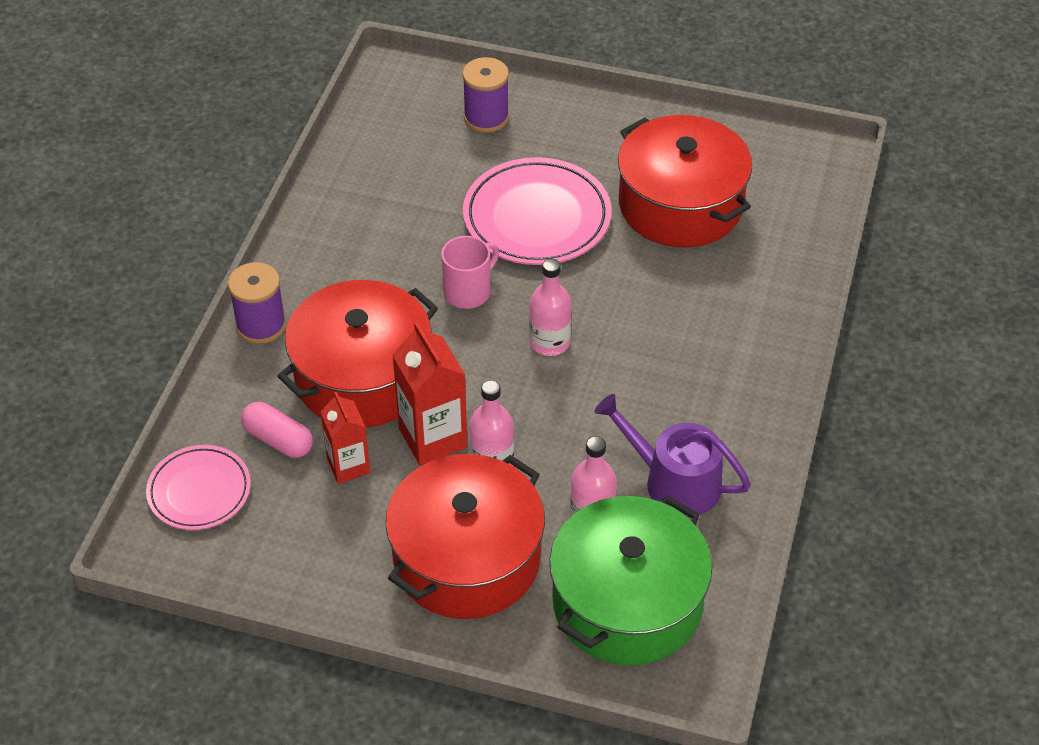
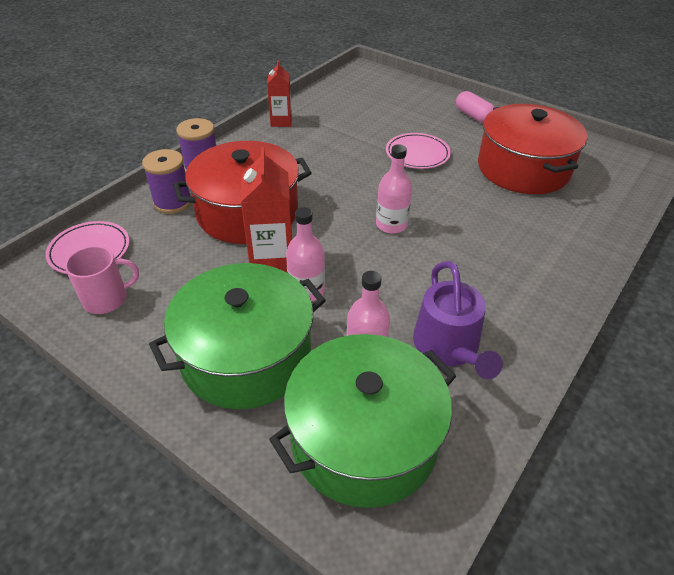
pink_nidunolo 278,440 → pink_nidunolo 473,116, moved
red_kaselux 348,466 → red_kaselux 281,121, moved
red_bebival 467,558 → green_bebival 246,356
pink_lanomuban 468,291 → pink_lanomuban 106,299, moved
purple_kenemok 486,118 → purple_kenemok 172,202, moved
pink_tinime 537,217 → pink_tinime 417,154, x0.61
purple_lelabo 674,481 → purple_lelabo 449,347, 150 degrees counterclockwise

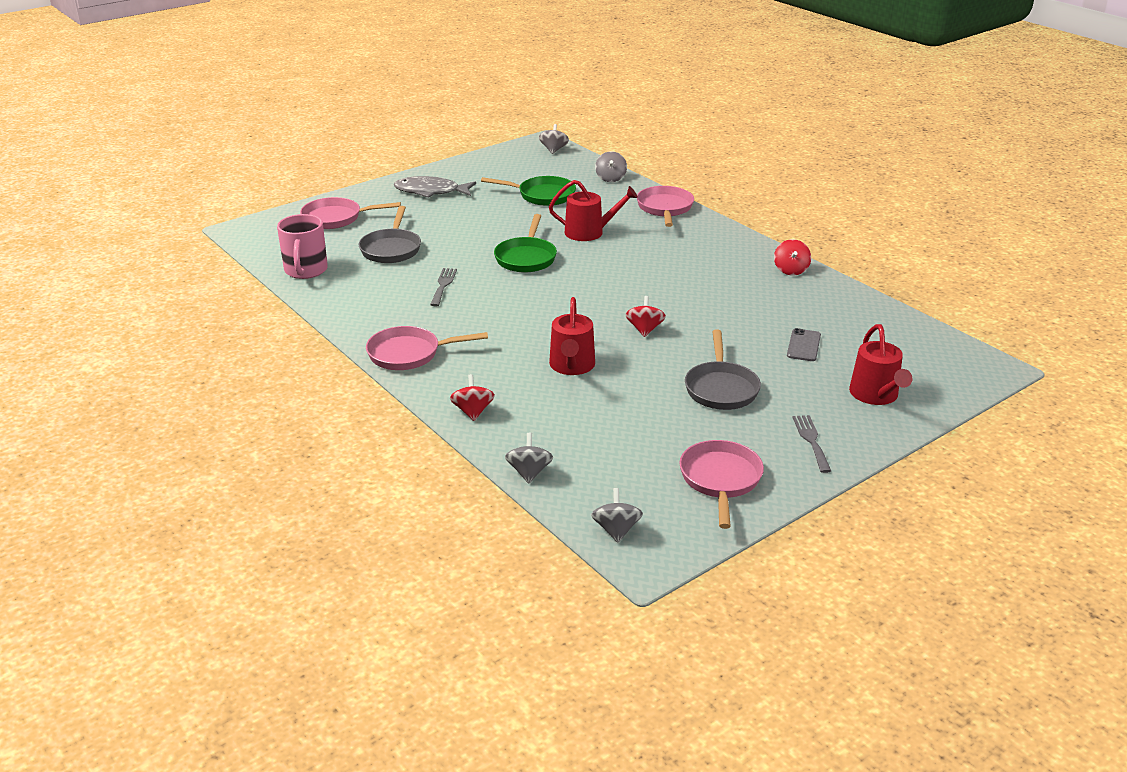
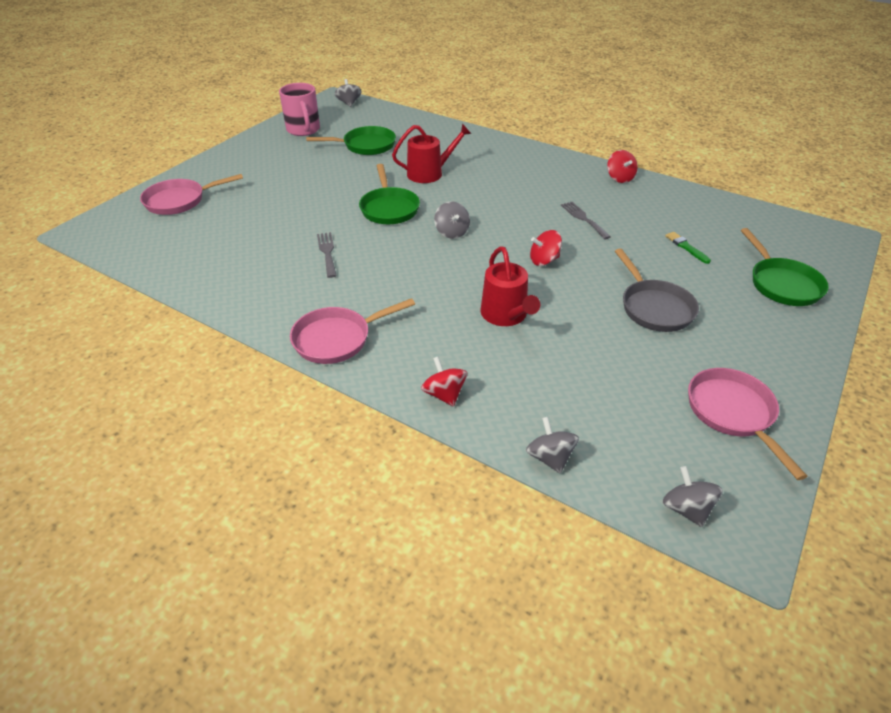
pink_lanomuban 305,270 → pink_lanomuban 303,130, moved
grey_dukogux 391,249 → -
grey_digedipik 431,191 → -
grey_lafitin 610,178 → grey_lafitin 452,232, moved
red_lafitin 644,329 → red_lafitin 544,260, 90 degrees counterclockwise
pink_dukogux 665,208 → -
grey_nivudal 803,345 → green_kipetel 686,247
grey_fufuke 811,440 → grey_fufuke 583,219, moved
red_lelabo 876,395 → green_dukogux 781,284

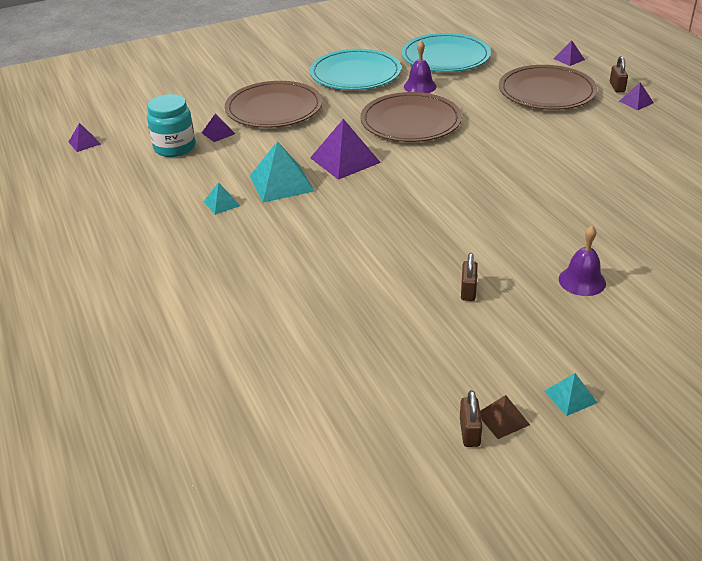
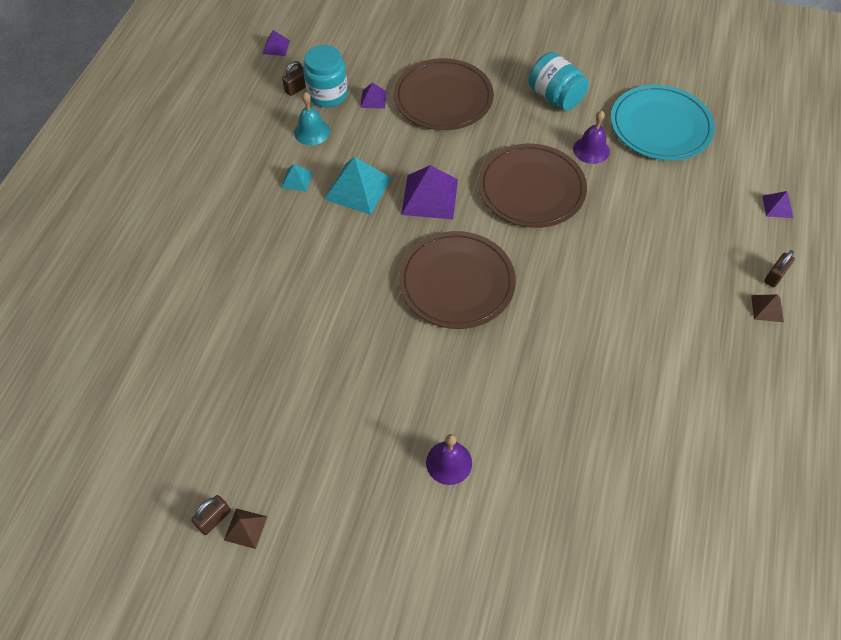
turquoise_tinime 355,74 → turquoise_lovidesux 555,97
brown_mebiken 468,291 → brown_mebiken 297,88, moved
brown_tinime 546,92 → brown_tinime 456,282, moved
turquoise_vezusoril 570,396 → -
purple_vezusoril 636,102 → brown_vezusoril 767,308
- → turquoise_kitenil 312,132

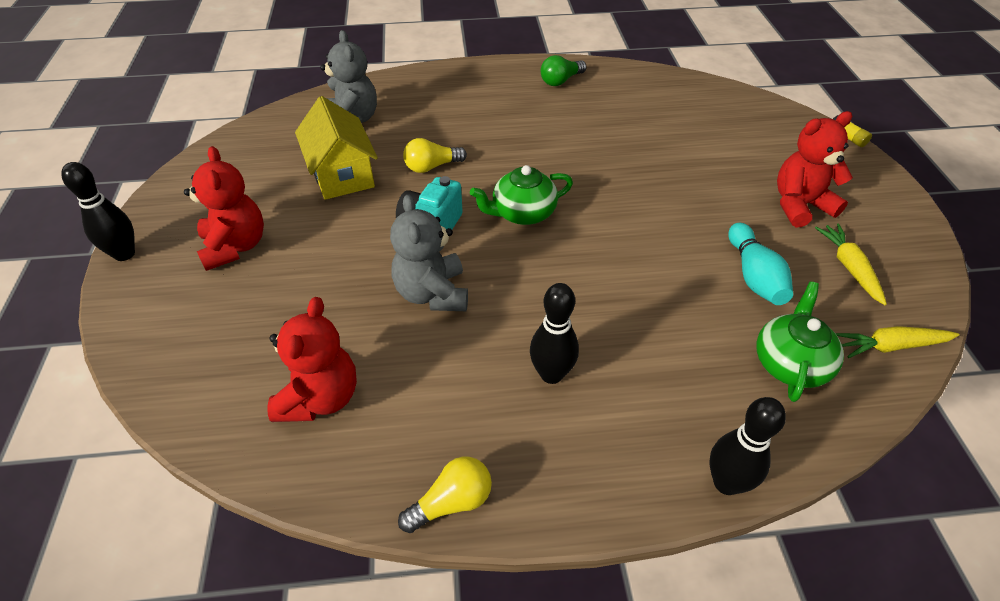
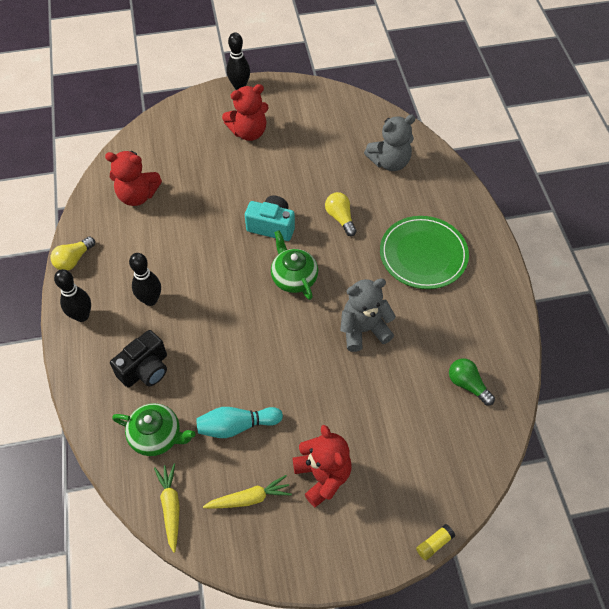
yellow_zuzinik 342,174 → -
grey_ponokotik 432,293 → grey_ponokotik 363,330, moved
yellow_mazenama 452,502 → yellow_mazenama 74,260, 75 degrees clockwise
green_mazenama 561,81 → green_mazenama 467,384, moved
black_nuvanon 726,483 → black_nuvanon 82,316, moved
- → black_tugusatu 145,369
- → green_tinime 423,254

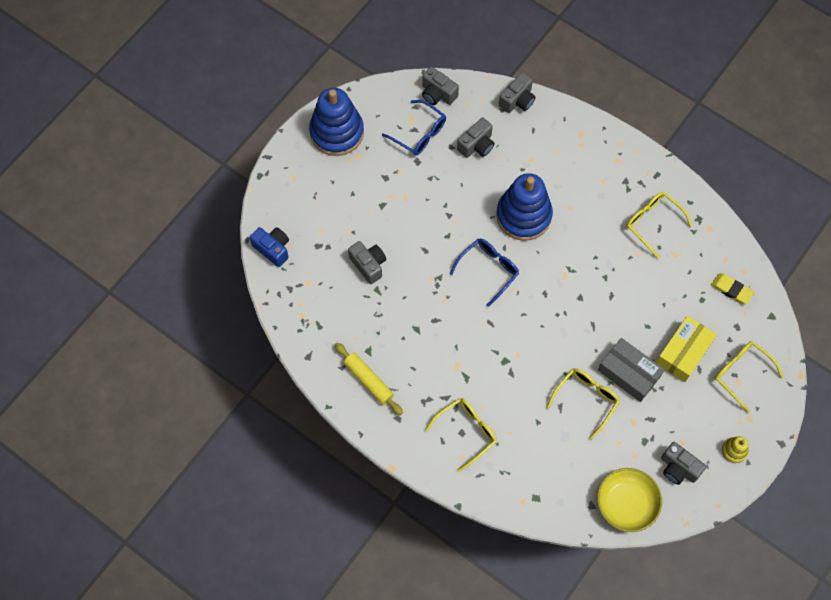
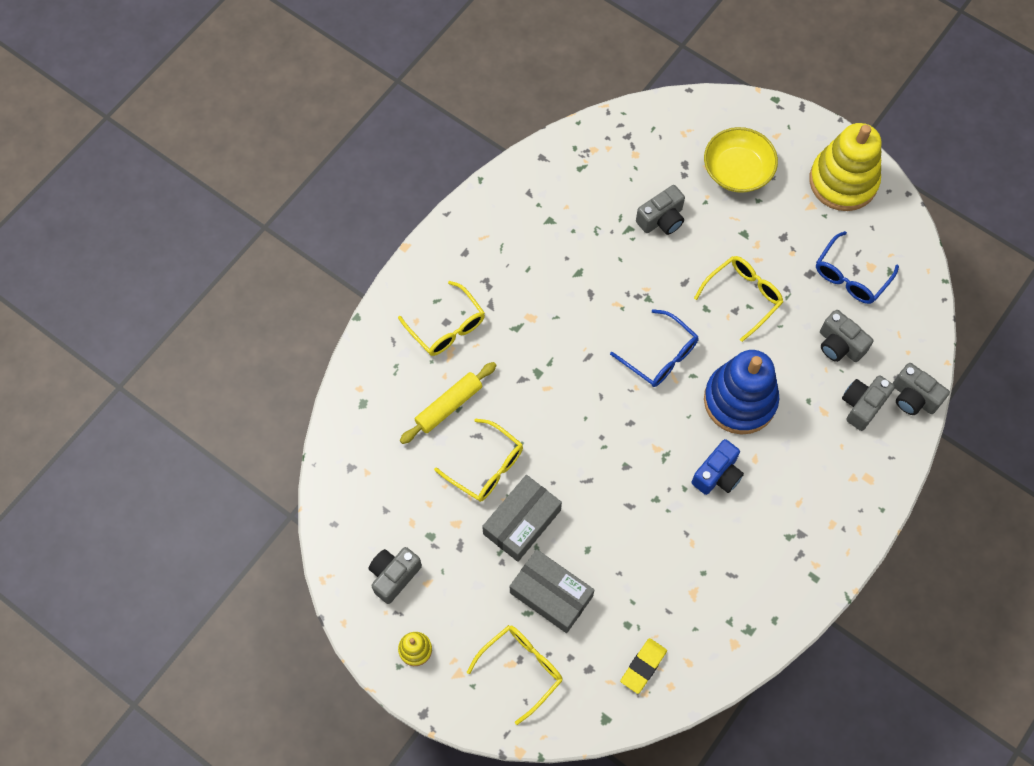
blue_tugusatu 273,249 → blue_tugusatu 717,475, moved
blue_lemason 337,132 → yellow_lemason 843,181
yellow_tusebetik 368,380 → yellow_tusebetik 449,406, moved
grey_tugusatu 437,94 → grey_tugusatu 862,405, moved
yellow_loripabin 626,504 → yellow_loripabin 737,170, moved
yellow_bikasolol 652,223 → yellow_bikasolol 743,296, moved
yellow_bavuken 684,352 → grey_bavuken 551,594

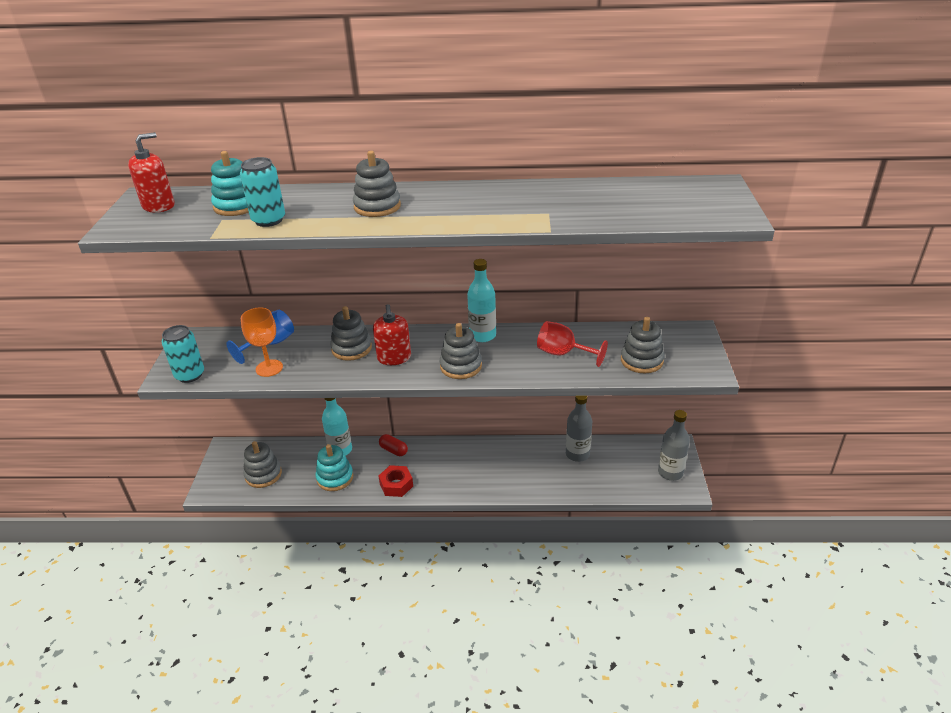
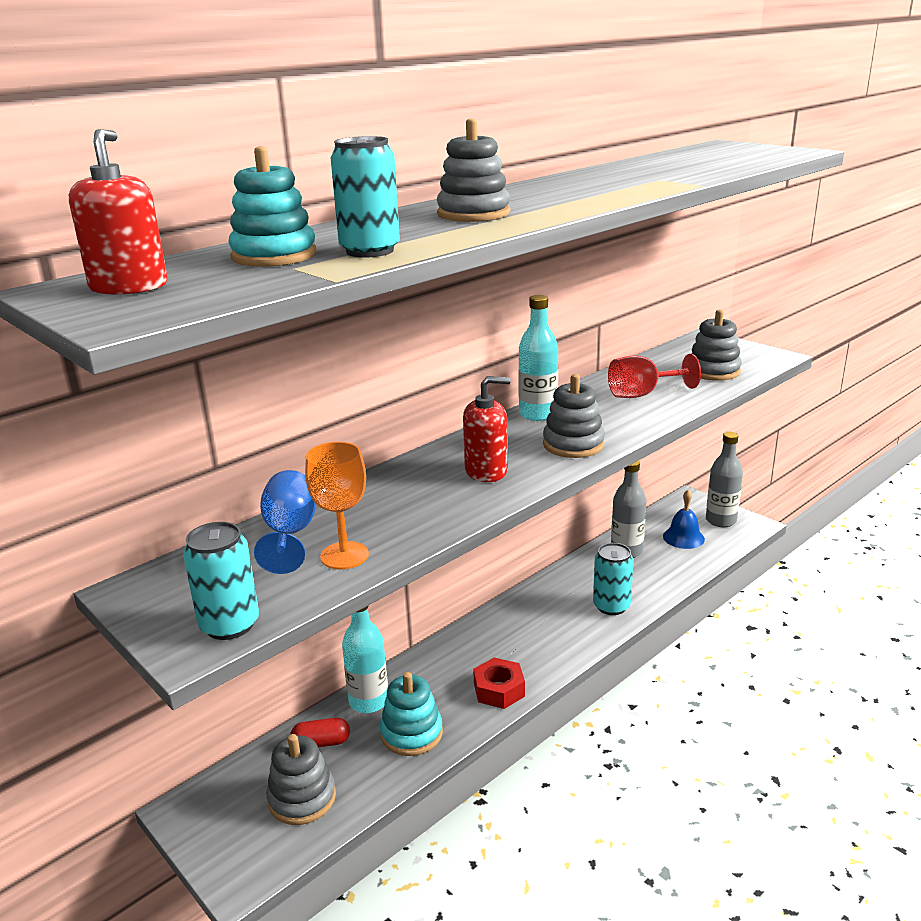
grey_lemason 351,348 → -
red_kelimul 394,358 → red_kelimul 486,471, 45 degrees counterclockwise
red_nidunolo 393,450 → red_nidunolo 321,743, moved
- → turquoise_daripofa 611,606
- → blue_kitenil 683,537

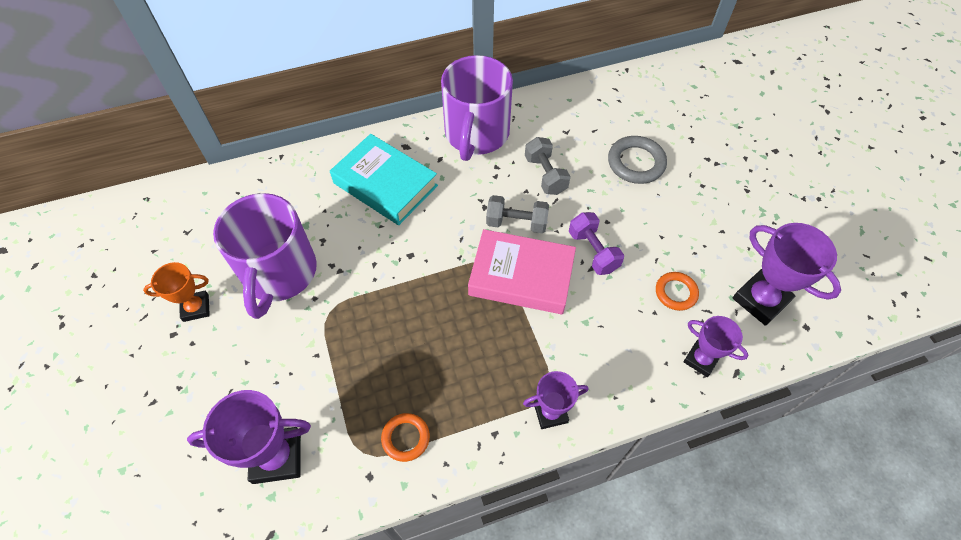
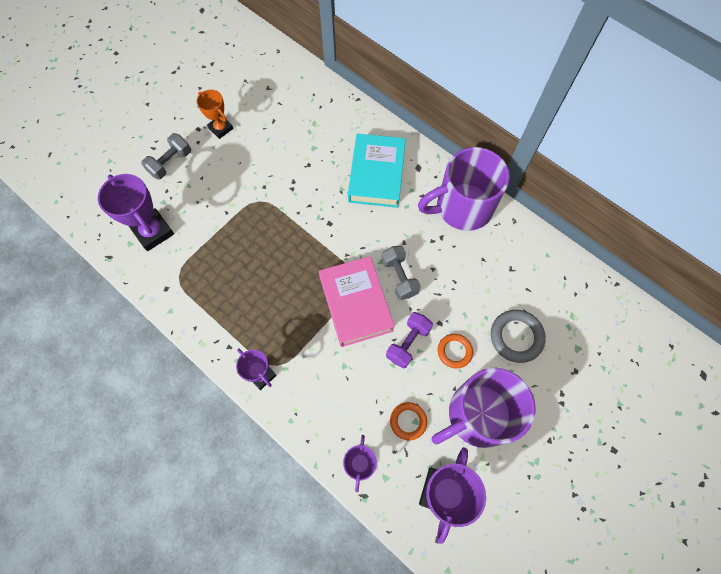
purple_lanomuban 279,274 → purple_lanomuban 478,415, moved
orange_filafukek 405,438 → orange_filafukek 454,351, moved
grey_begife 545,175 → grey_begife 170,163, moved

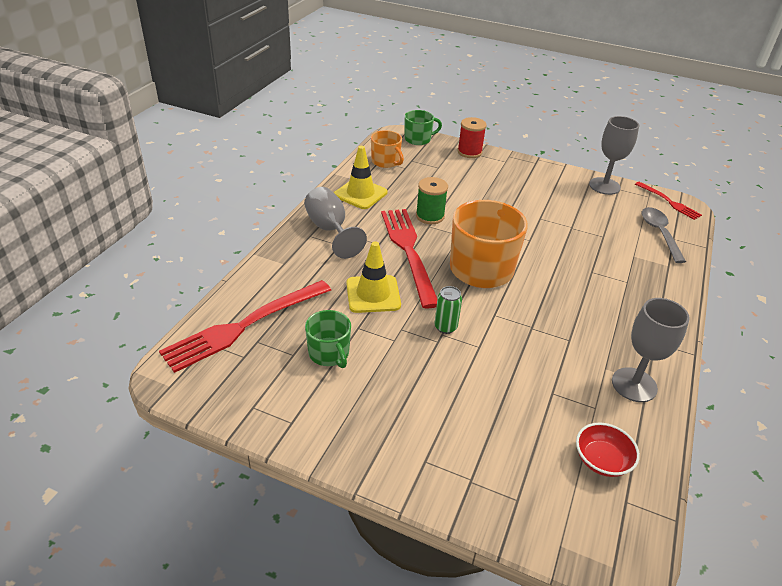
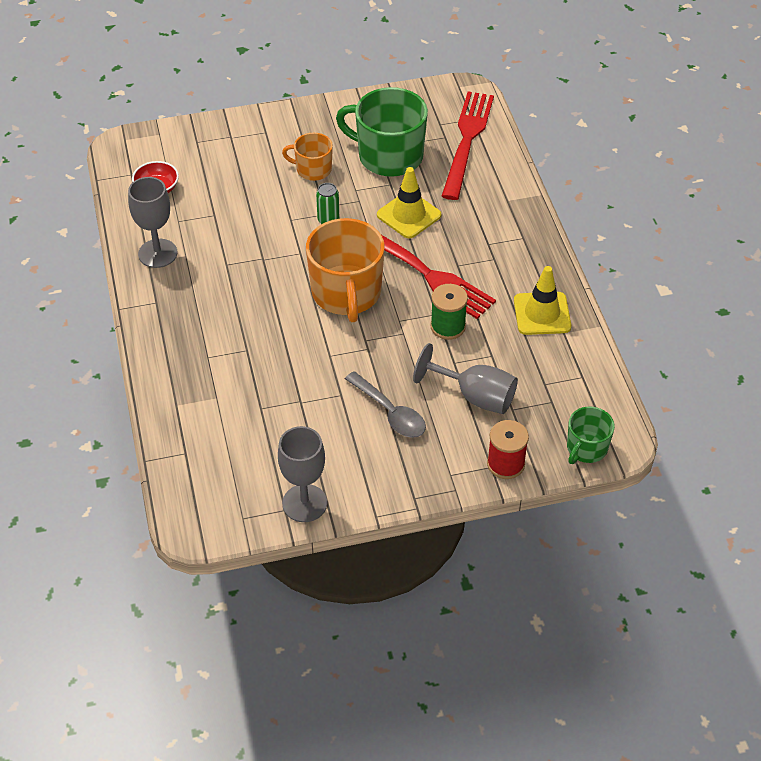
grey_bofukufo 330,230 → grey_bofukufo 475,396, moved
green_lanomuban 329,353 → green_lanomuban 388,156, x1.86
orange_lanomuban 386,162 → orange_lanomuban 313,169, moved
red_fufuke 669,202 → -
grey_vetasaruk 659,233 → grey_vetasaruk 390,413, moved

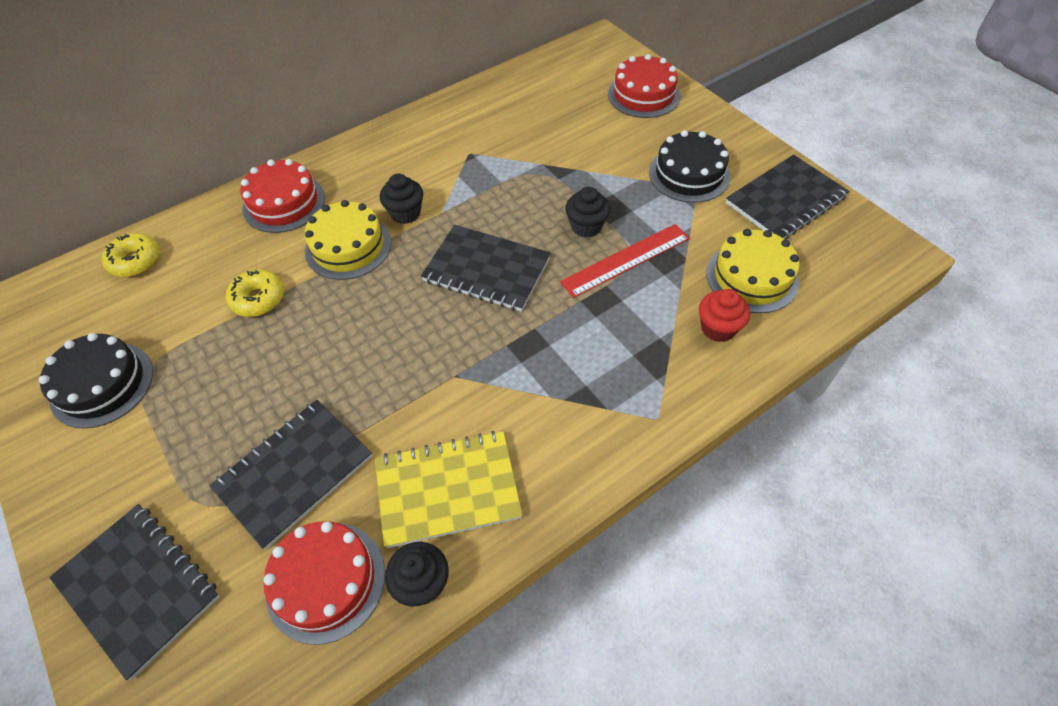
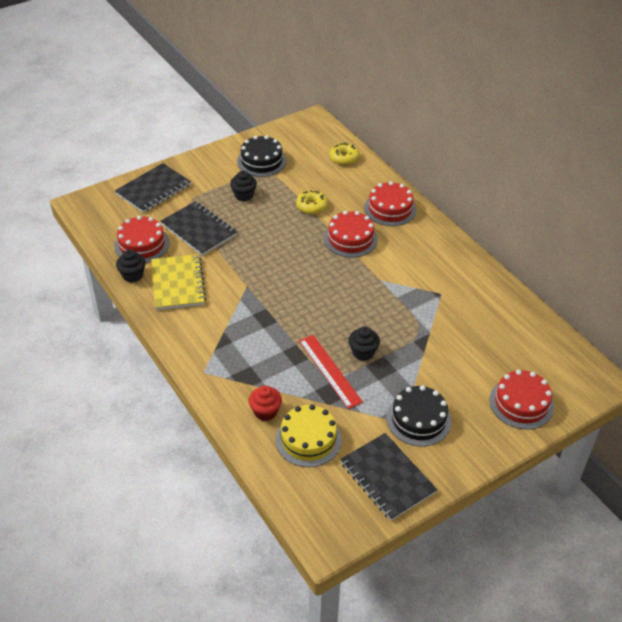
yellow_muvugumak 348,246 → red_muvugumak 350,239
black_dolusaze 405,213 → black_dolusaze 244,195, moved
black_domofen 487,270 → -

